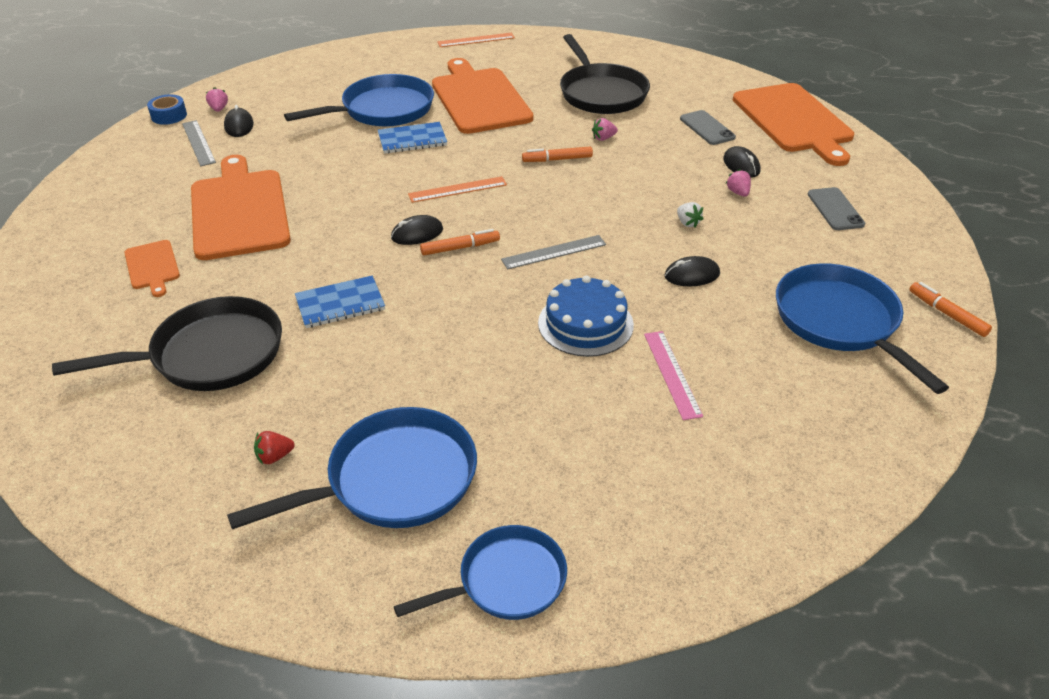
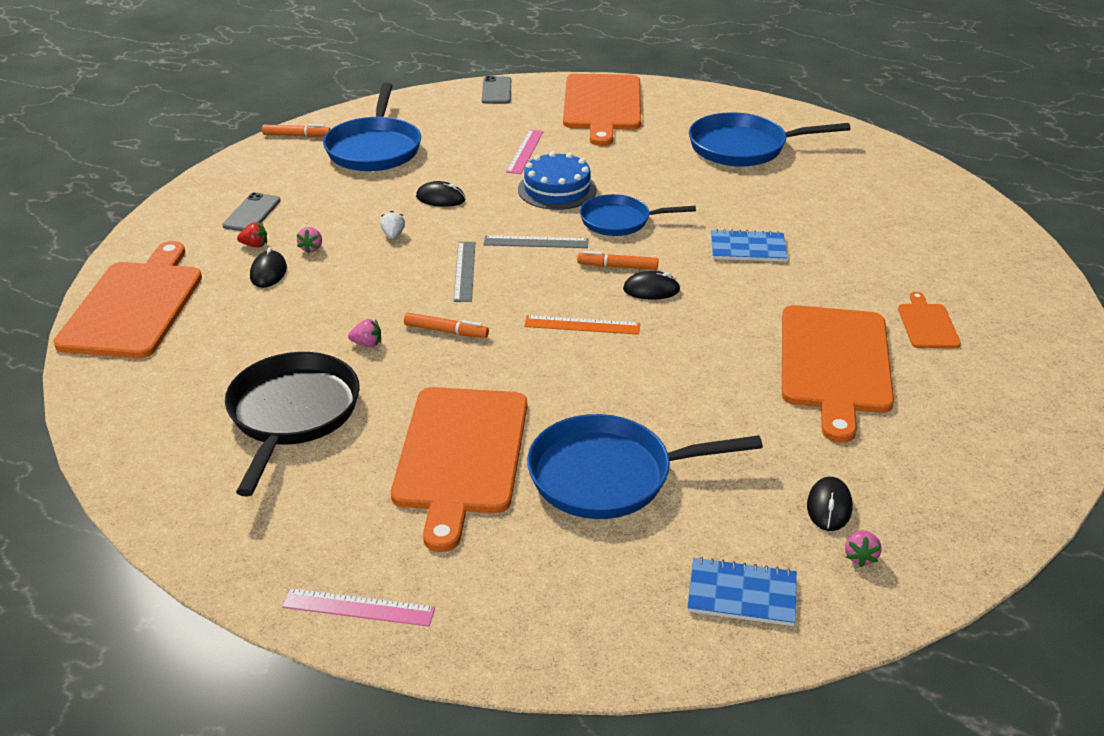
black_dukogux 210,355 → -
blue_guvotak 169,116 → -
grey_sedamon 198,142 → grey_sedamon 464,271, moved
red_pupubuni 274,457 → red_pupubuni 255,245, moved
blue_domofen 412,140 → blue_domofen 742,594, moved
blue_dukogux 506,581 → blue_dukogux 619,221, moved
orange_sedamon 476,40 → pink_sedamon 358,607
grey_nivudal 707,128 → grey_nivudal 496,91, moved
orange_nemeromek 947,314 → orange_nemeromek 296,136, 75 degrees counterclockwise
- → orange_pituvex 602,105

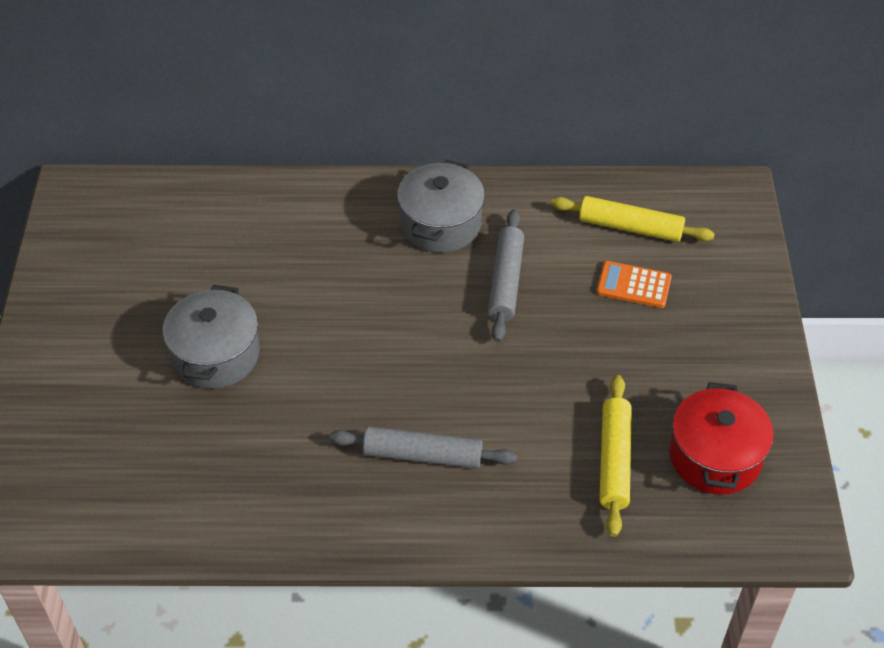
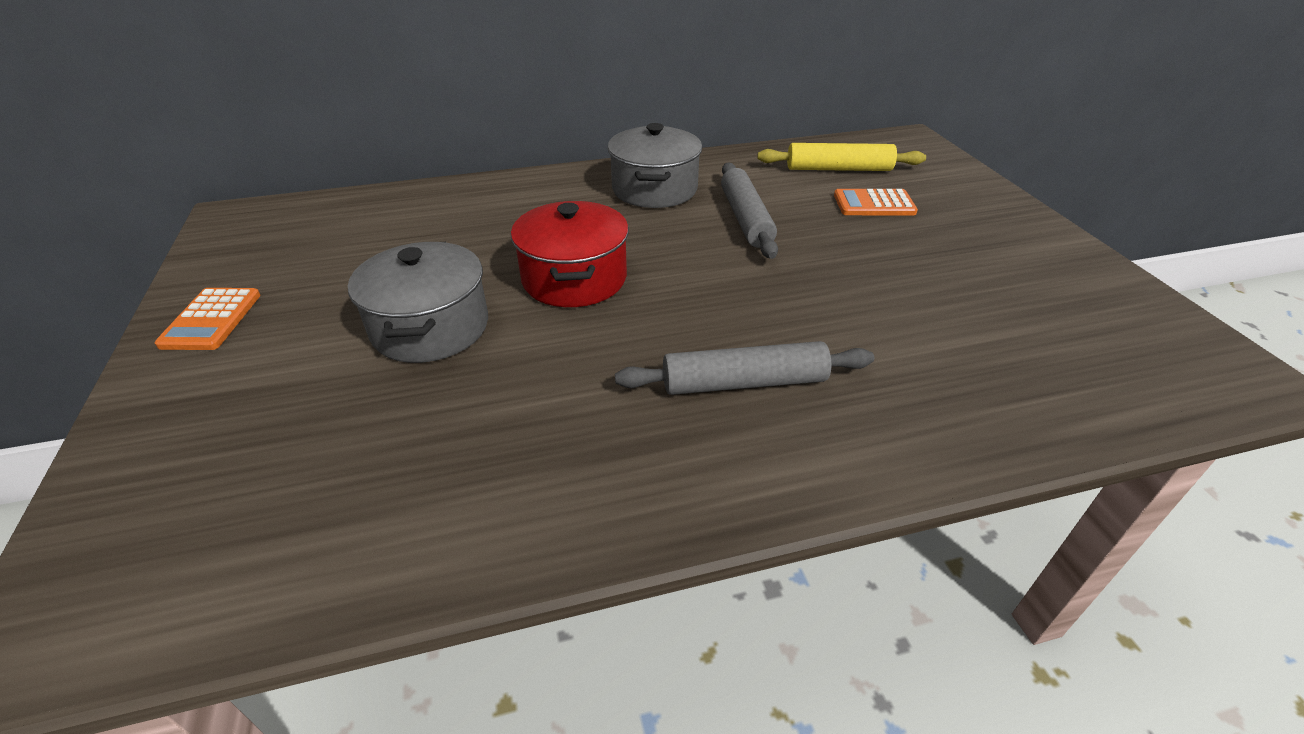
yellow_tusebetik 614,460 → -
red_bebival 715,457 → red_bebival 574,278, moved
- → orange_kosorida 211,319

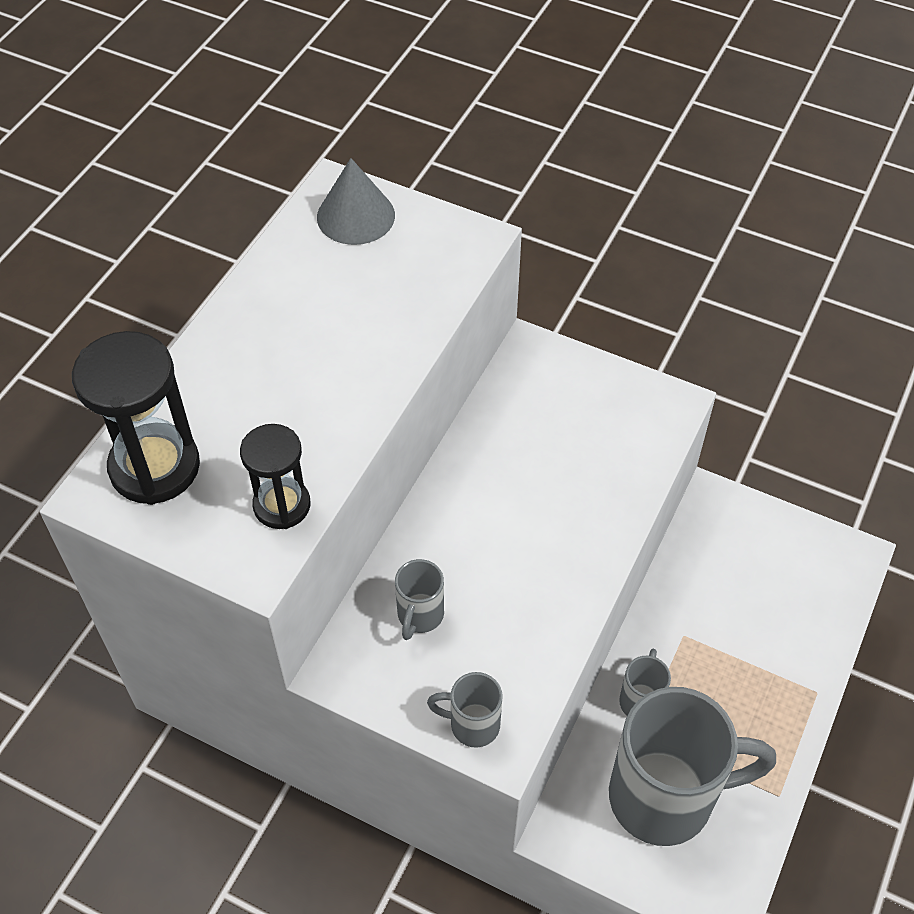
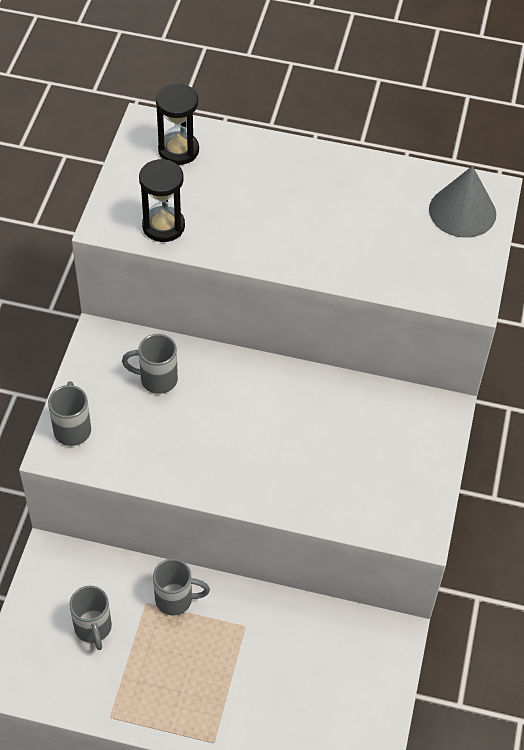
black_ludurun 155,467 → black_ludurun 178,150, x0.62
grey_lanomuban 666,797 → grey_lanomuban 93,628, x0.44

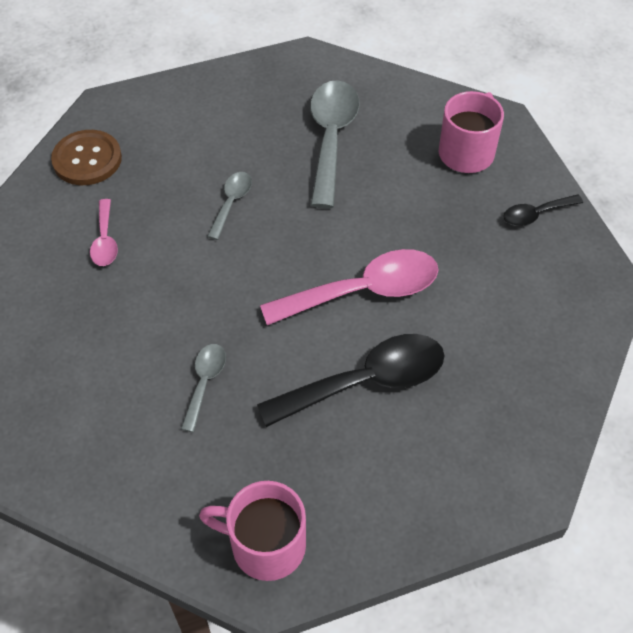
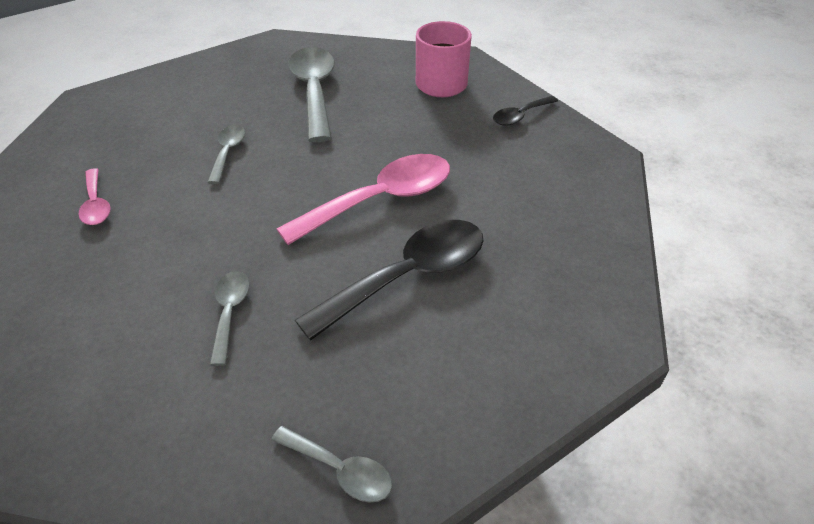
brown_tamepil 87,159 → -
pink_lanomuban 265,545 → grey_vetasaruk 340,470

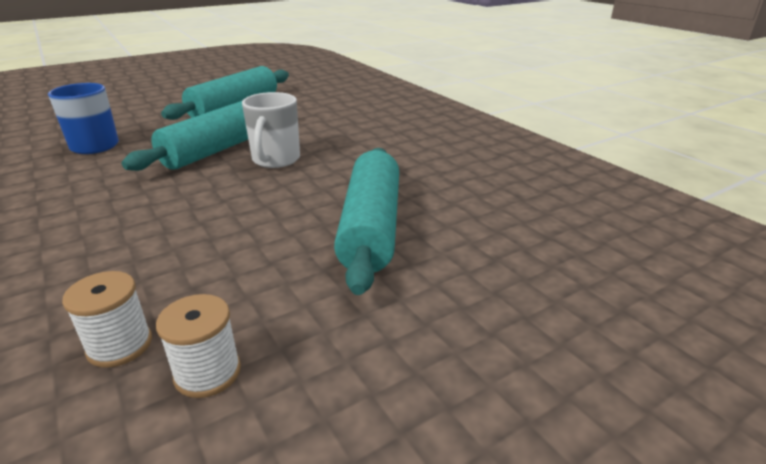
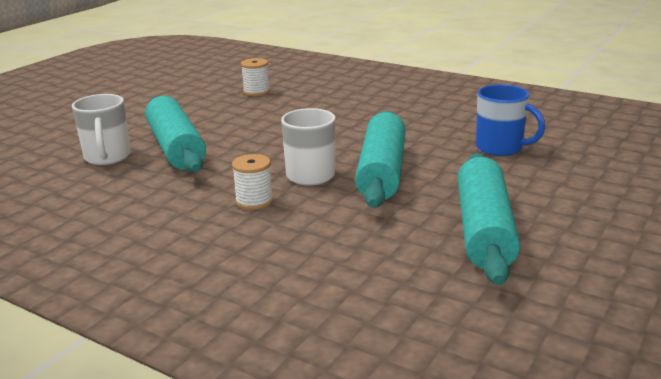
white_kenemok 207,372 → white_kenemok 254,201, moved
- → white_lanomuban 107,157

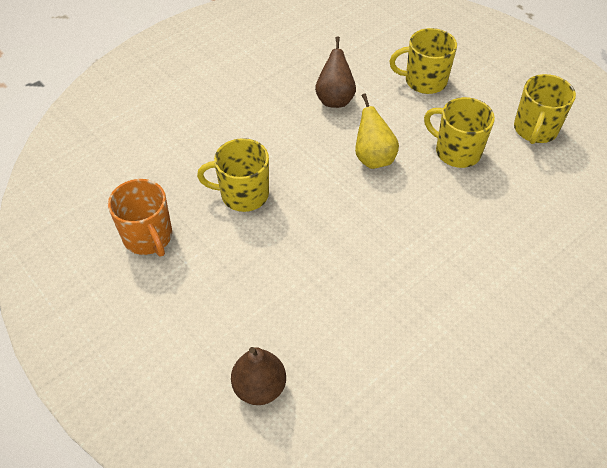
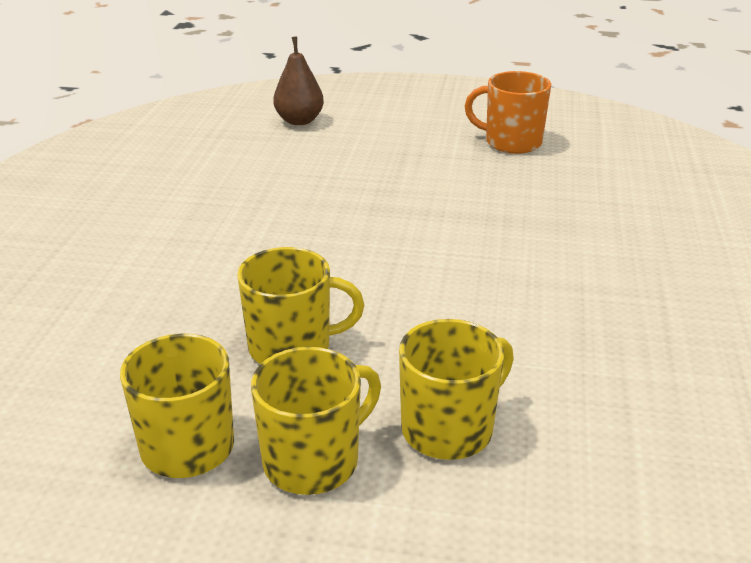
yellow_lanomuban 243,194 → yellow_lanomuban 313,461, moved
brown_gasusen 335,99 → -
yellow_gasusen 373,158 → -

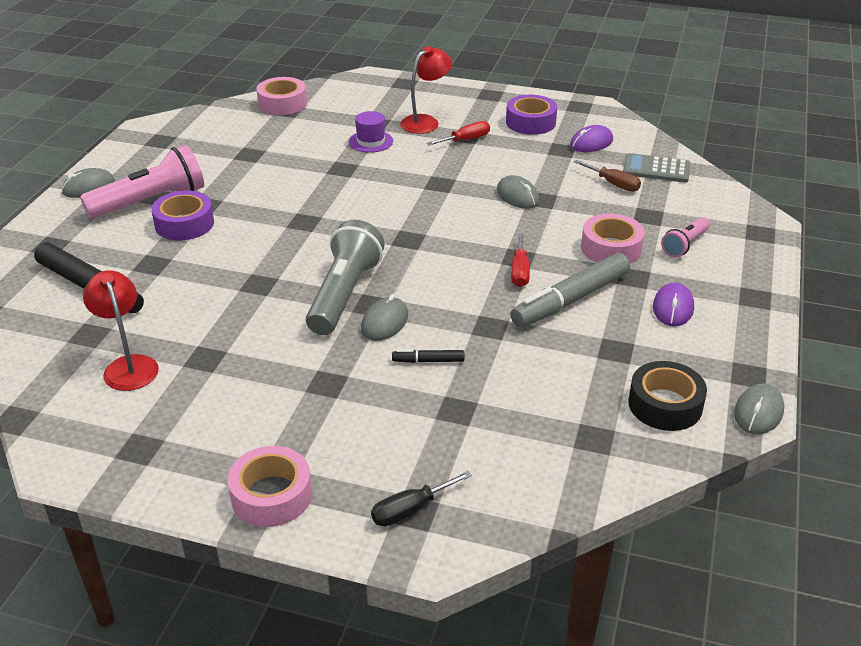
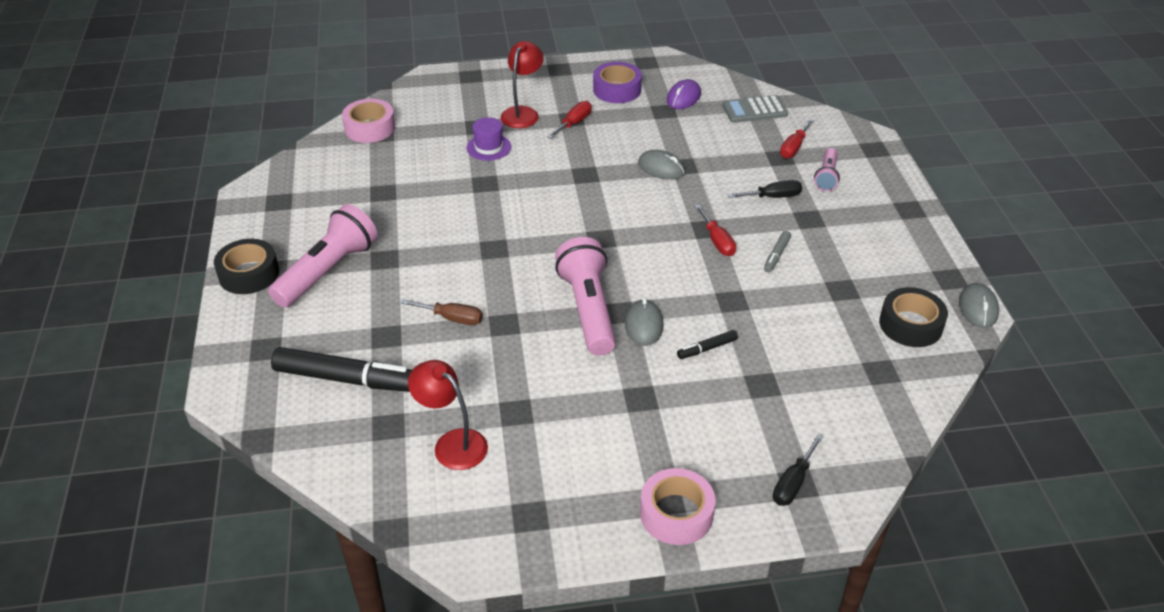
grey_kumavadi 88,187 → black_guvotak 249,274
purple_guvotak 184,224 → -
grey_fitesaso 344,294 → pink_fitesaso 588,309
grey_nemeromek 571,300 → grey_nemeromek 777,255, x0.45
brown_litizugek 613,184 → brown_litizugek 452,318, moved
pink_guvotak 611,248 → black_litizugek 773,197
purple_kumavadi 673,308 → -
- → red_litizugek 794,147

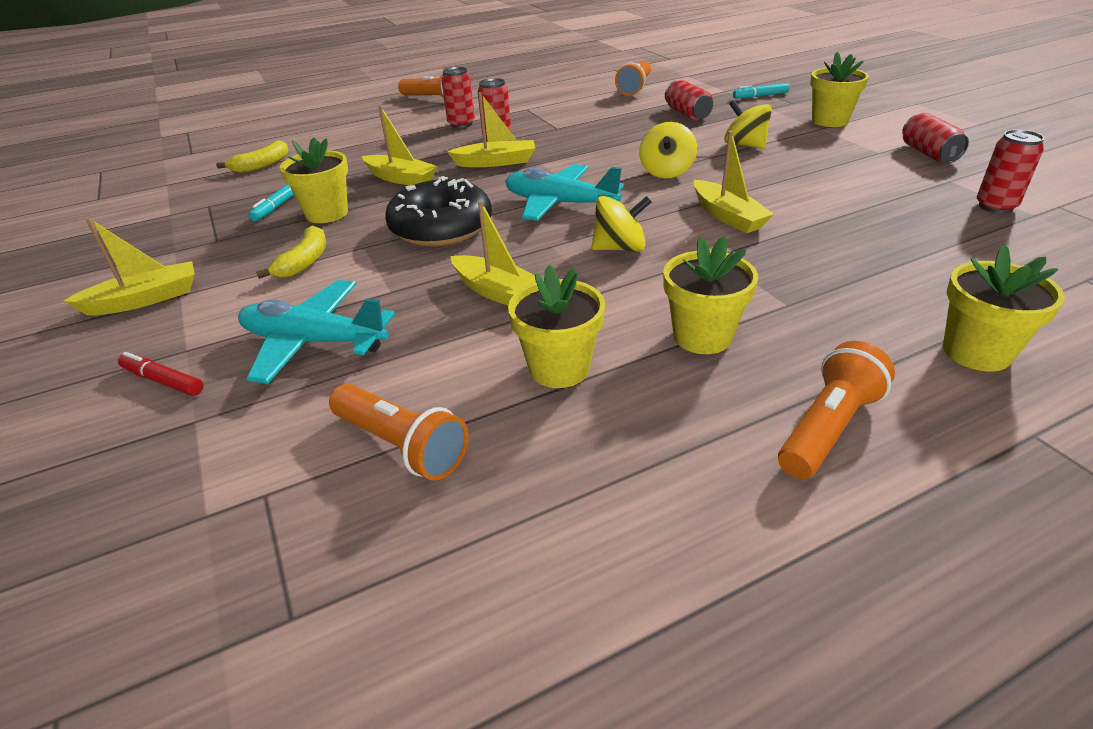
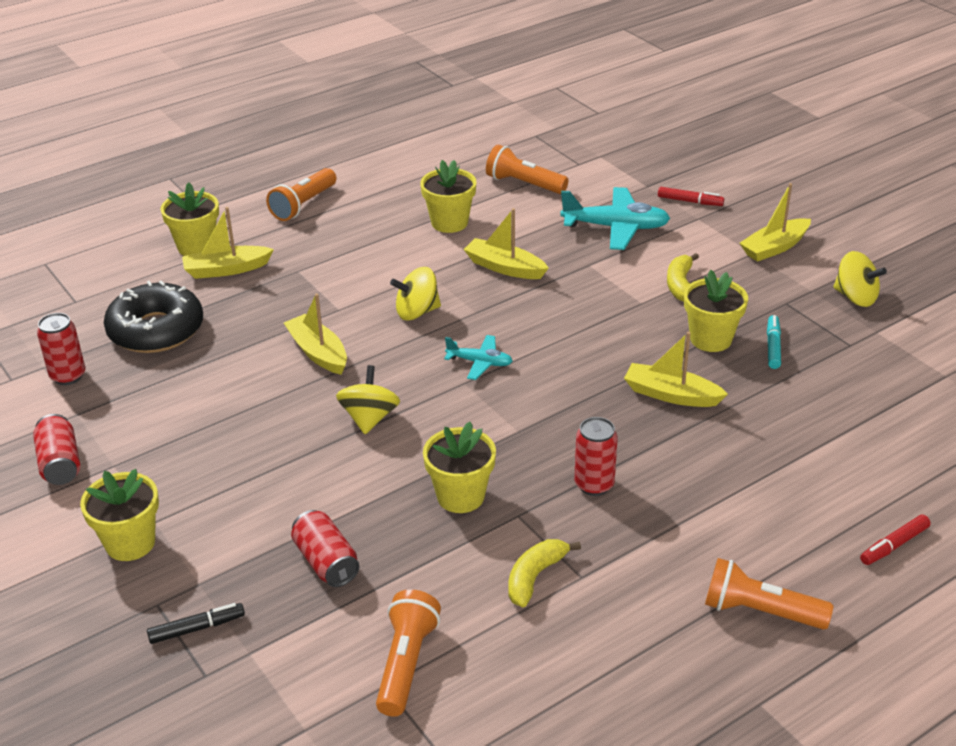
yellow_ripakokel 262,165 → yellow_ripakokel 535,577, moved
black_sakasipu 441,227 → black_sakasipu 156,330, moved
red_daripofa 461,124 → -
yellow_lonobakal 496,162 → yellow_lonobakal 226,269, moved
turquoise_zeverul 559,203 → turquoise_zeverul 480,362, x0.56
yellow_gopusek 702,336 → yellow_gopusek 460,496, moved
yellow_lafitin 744,145 → yellow_lafitin 855,297, moved
turquoise_nemeromek 760,96 → black_nemeromek 196,628
- → red_nemeromek 894,545

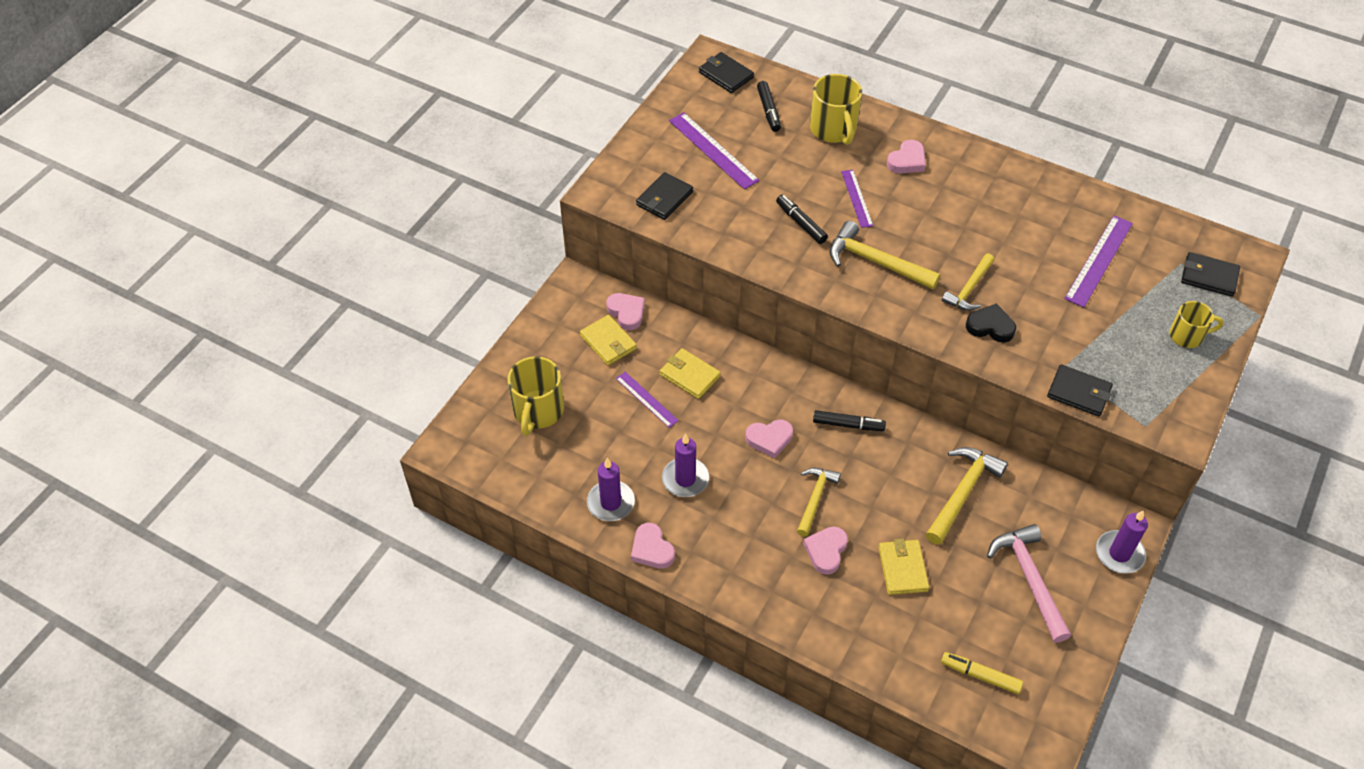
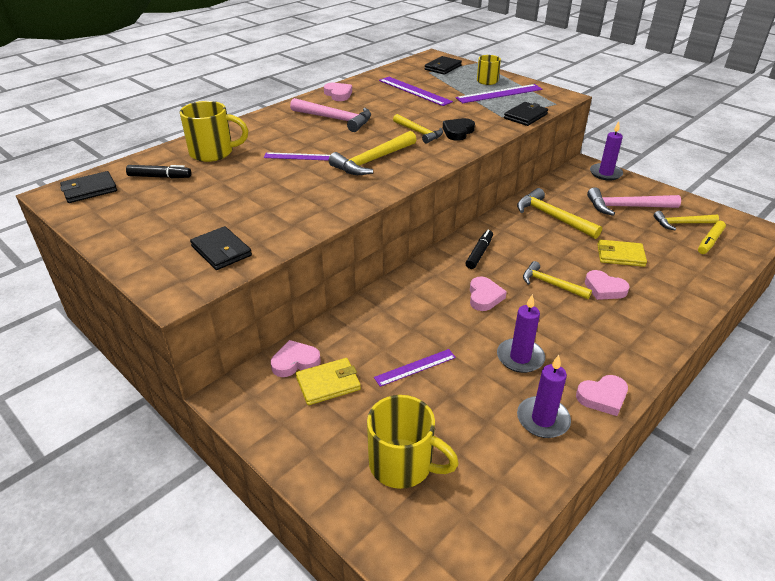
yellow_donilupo 689,375 → -
purple_sedamon 713,150 → purple_sedamon 499,94, moved
black_nemeromek 801,223 → -
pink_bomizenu 907,161 → pink_bomizenu 338,94, moved
- → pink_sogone 335,119
- → yellow_sogone 682,223

